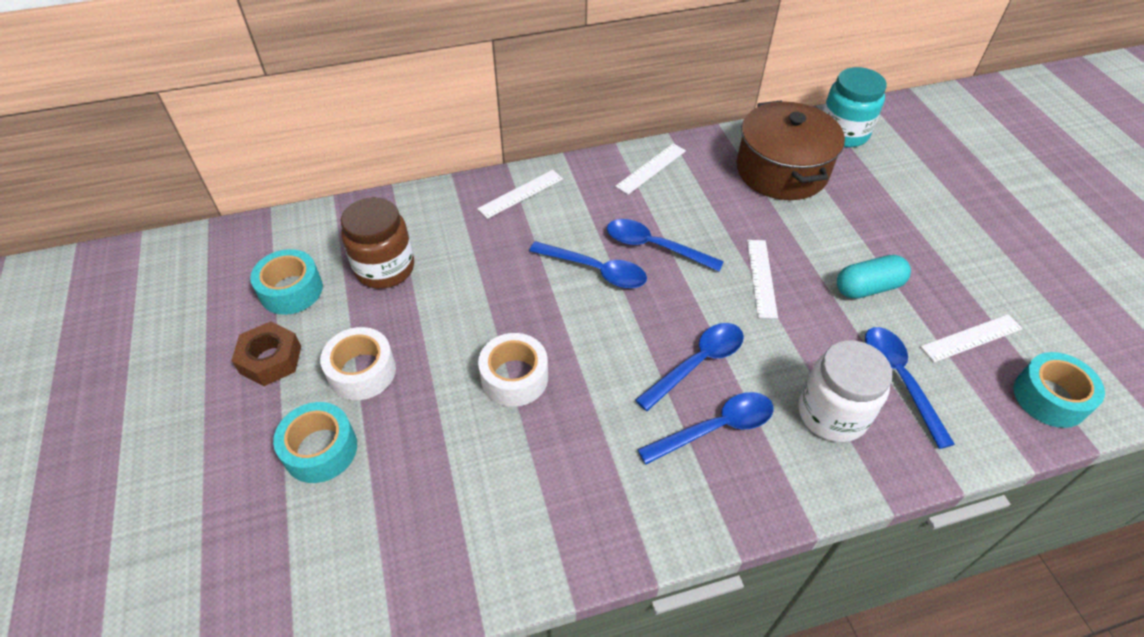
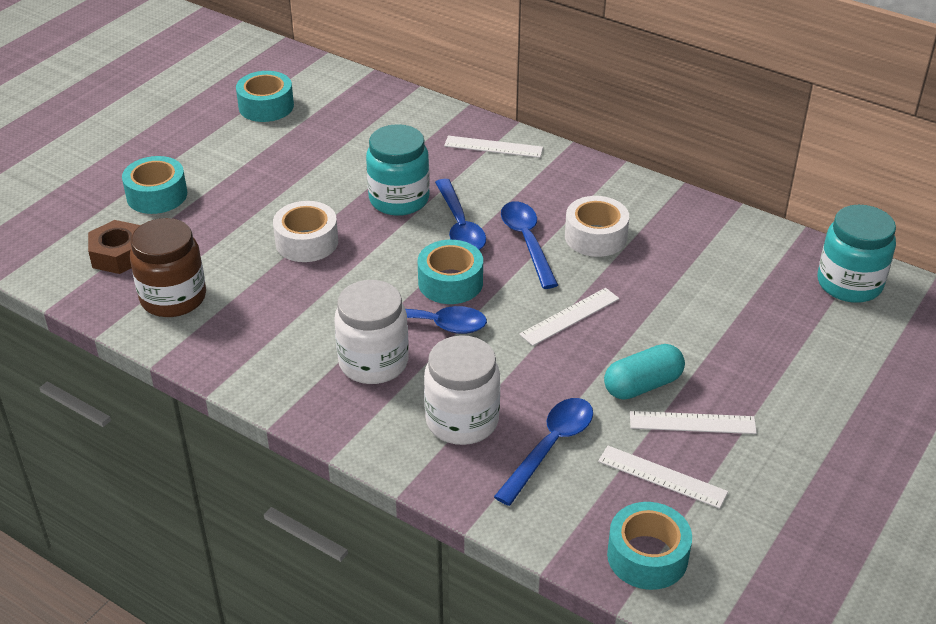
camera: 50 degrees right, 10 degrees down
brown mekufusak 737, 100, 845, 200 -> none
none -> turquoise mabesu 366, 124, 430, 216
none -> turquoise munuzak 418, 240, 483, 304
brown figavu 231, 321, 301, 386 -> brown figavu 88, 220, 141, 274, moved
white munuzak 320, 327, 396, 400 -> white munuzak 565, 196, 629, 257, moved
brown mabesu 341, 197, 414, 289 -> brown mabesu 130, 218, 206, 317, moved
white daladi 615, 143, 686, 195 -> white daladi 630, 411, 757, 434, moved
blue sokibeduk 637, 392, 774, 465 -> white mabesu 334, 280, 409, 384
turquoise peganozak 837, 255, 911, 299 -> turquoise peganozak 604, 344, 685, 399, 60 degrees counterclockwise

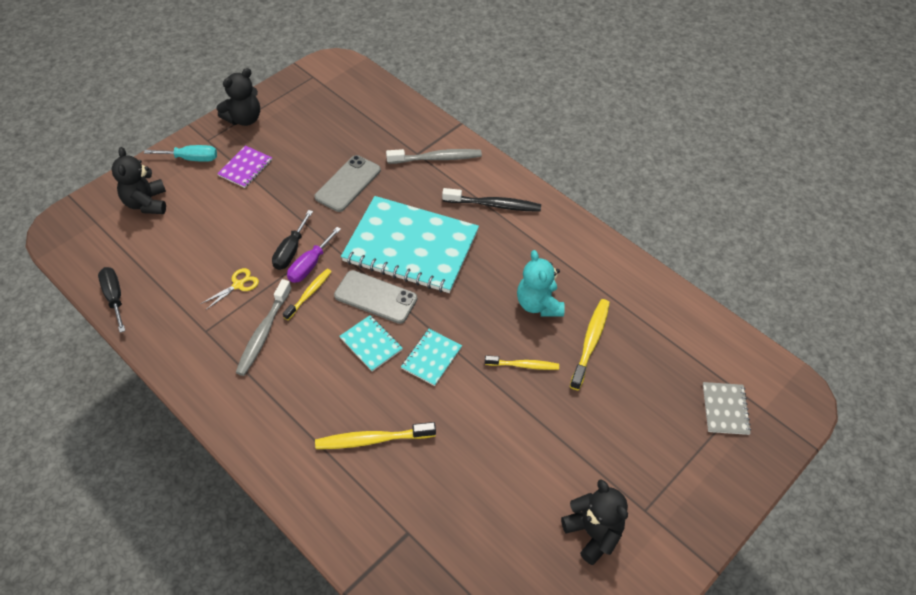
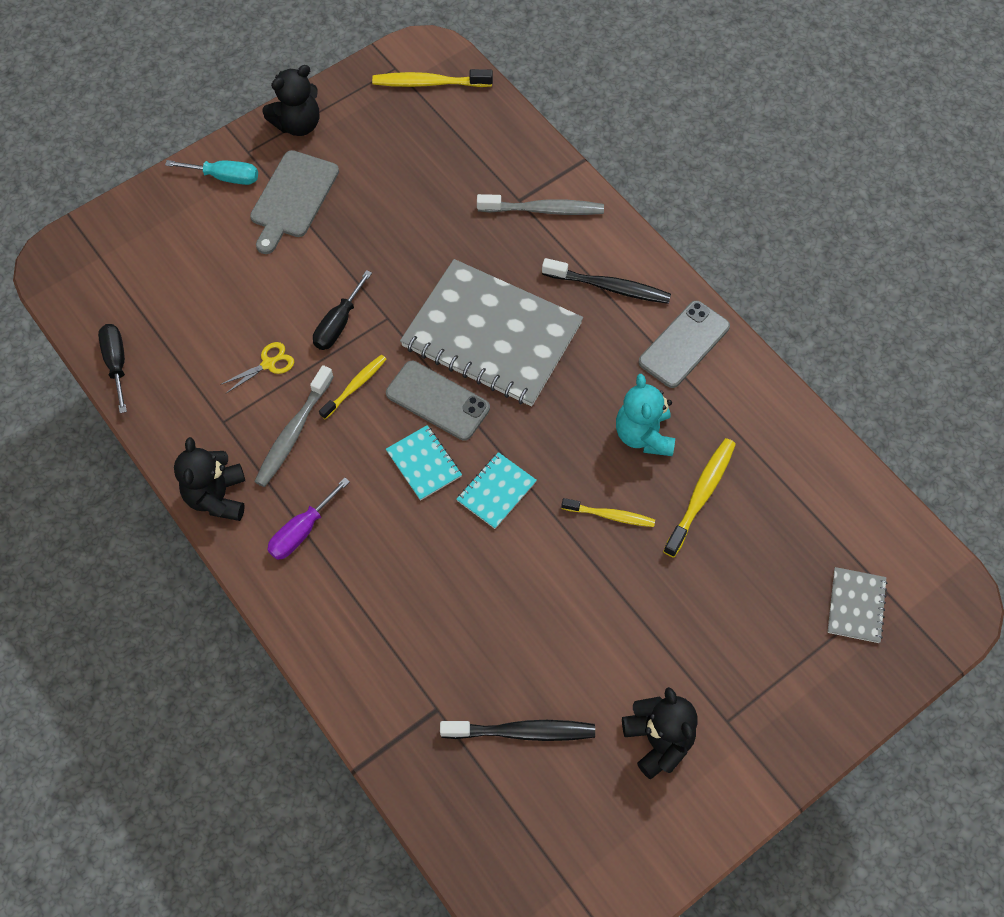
camera: 10 degrees right, 10 degrees up
none -> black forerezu 440, 720, 595, 741
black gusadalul 112, 147, 166, 214 -> black gusadalul 174, 437, 245, 521, moved
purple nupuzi 287, 227, 341, 283 -> purple nupuzi 267, 477, 350, 560, moved
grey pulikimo 314, 155, 381, 212 -> grey pulikimo 639, 301, 730, 388, moved
yellow forerezu 315, 422, 436, 449 -> yellow forerezu 372, 69, 493, 87, moved
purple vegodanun 217, 145, 272, 188 -> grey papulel 250, 150, 339, 254
turquoise vegodanun 341, 196, 479, 293 -> grey vegodanun 400, 259, 583, 406

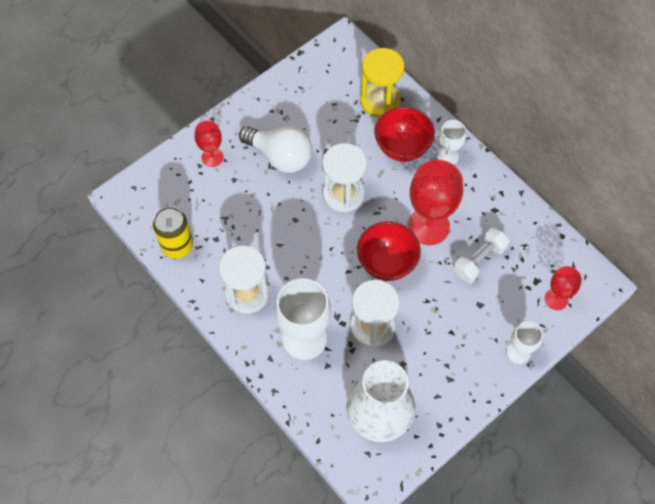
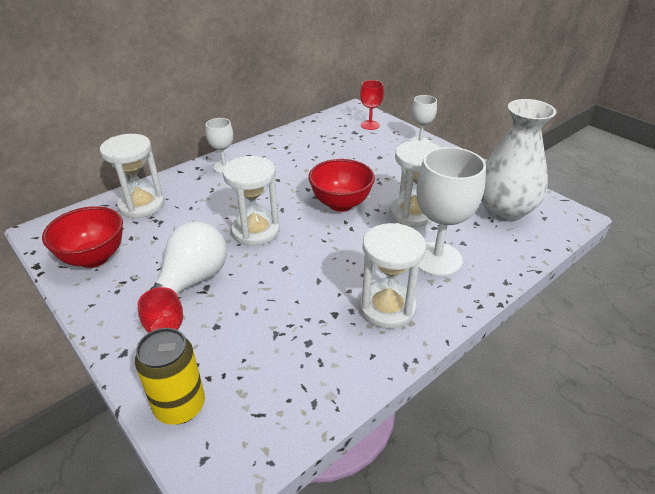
camera: 90 degrees left, 25 degrees down
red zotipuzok 408, 160, 463, 245 -> none
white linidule 454, 228, 510, 283 -> none
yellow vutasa 153, 206, 193, 259 -> yellow vutasa 135, 328, 205, 425, moved
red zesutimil 375, 106, 435, 162 -> red zesutimil 42, 206, 123, 268, moved
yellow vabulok 360, 48, 404, 118 -> white vabulok 100, 134, 165, 219

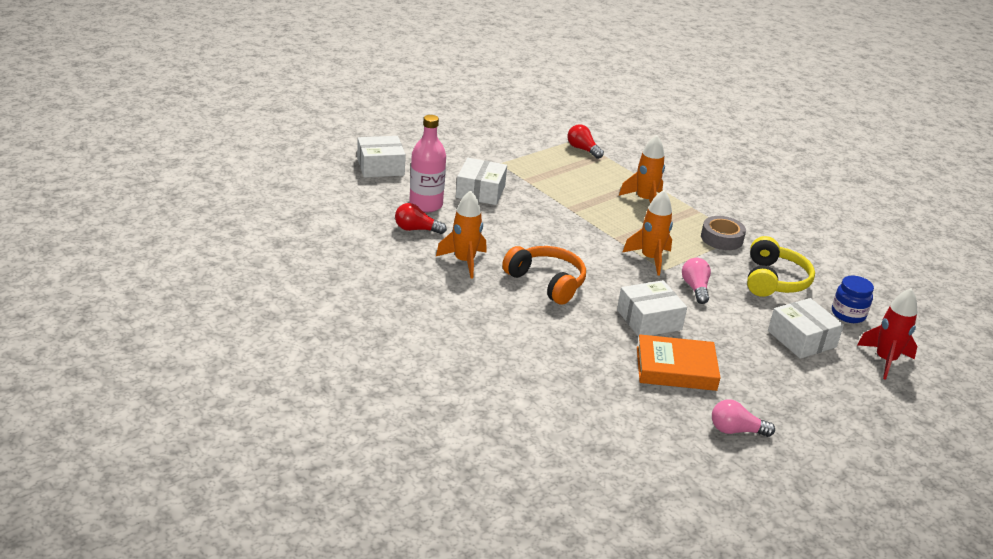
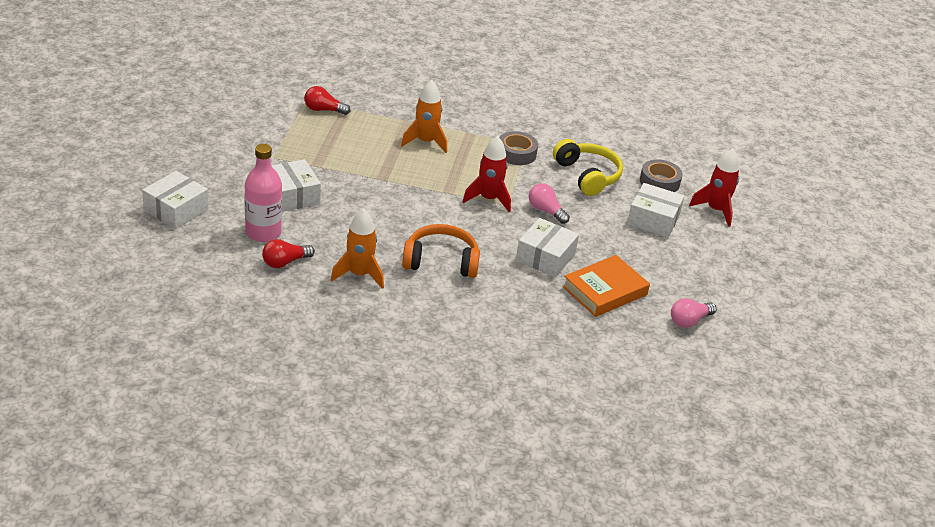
camera: 40 degrees left, 5 degrees up
blue mabesu 832, 276, 874, 323 -> grey munuzak 640, 159, 683, 192
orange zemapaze 623, 190, 673, 275 -> red zemapaze 462, 136, 511, 212

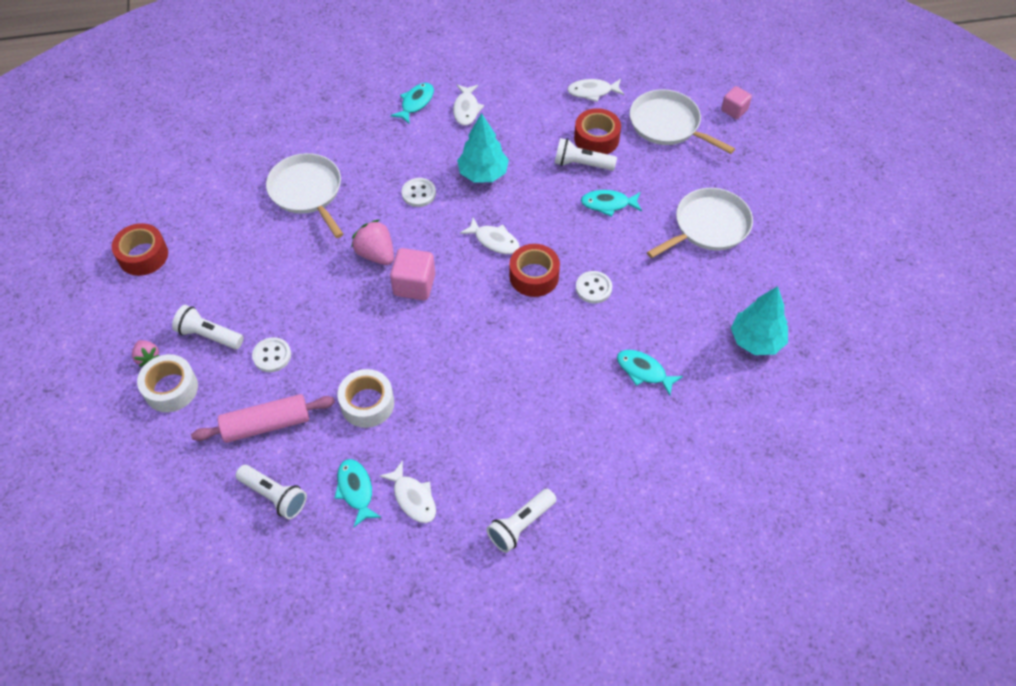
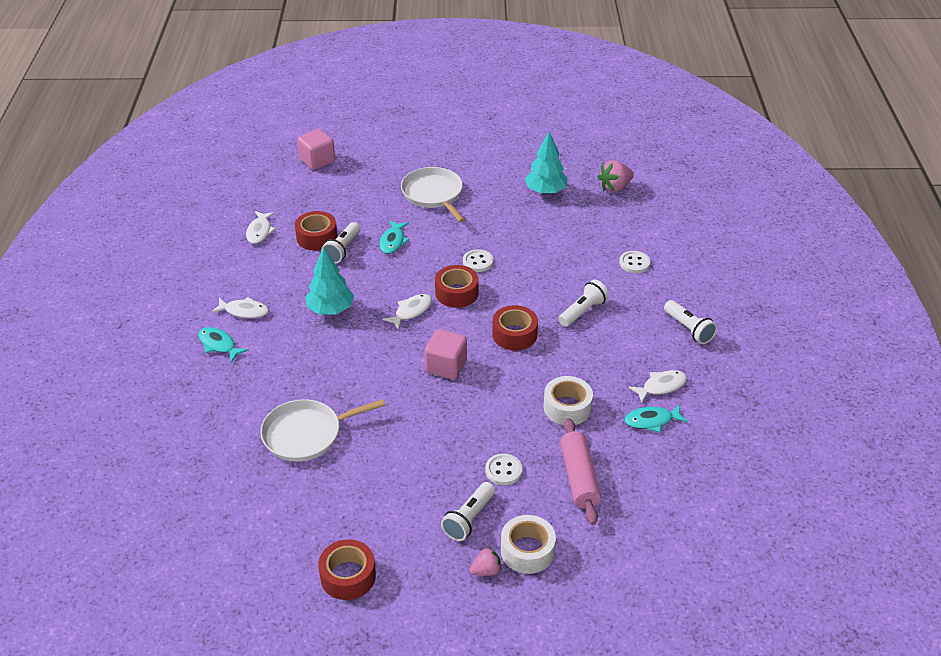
camera: 80 degrees left, 15 degrees down
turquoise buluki 617, 350, 683, 396 -> none
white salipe 630, 89, 735, 154 -> none
none -> red munuzak 492, 305, 538, 350
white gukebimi 236, 465, 307, 519 -> white gukebimi 559, 280, 609, 327, moved
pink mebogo 351, 219, 394, 265 -> pink mebogo 598, 160, 634, 192, moved
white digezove 401, 178, 436, 207 -> white digezove 619, 251, 650, 273, moved
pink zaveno 721, 86, 752, 119 -> pink zaveno 297, 129, 335, 170, x1.56

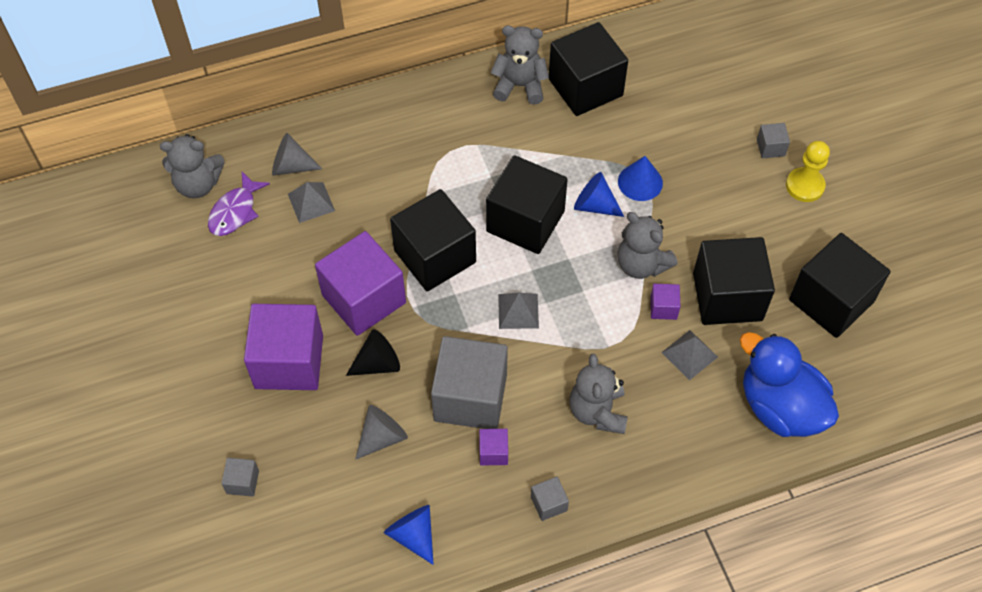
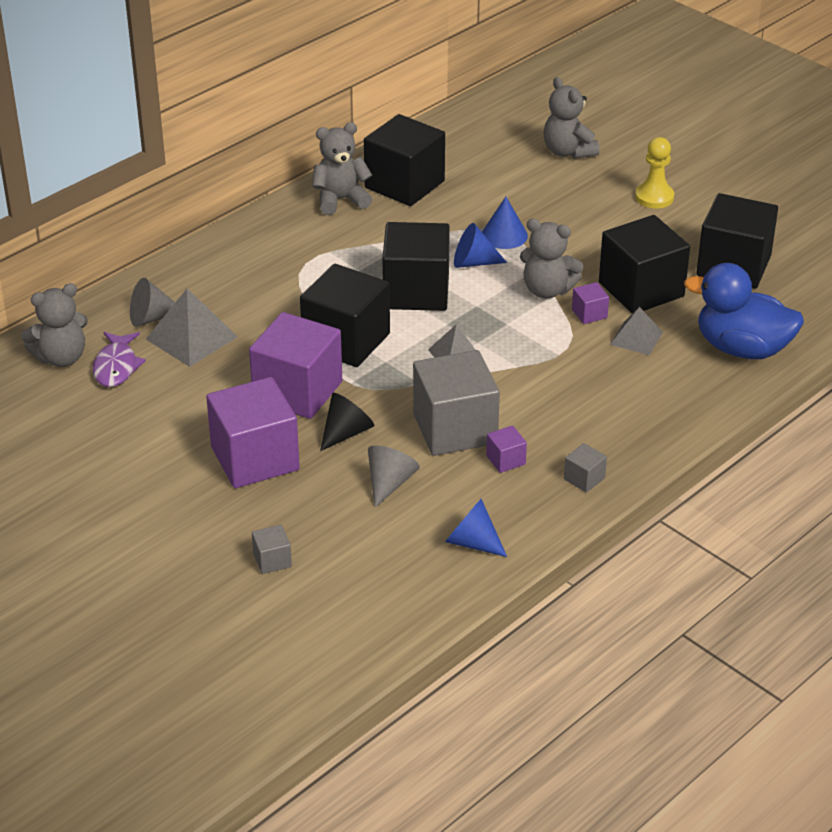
camera: 25 degrees left, 20 degrees down
grey zaveno 757, 123, 790, 158 -> none
grey gusadalul 570, 354, 628, 434 -> grey gusadalul 544, 77, 600, 159, moved
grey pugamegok 288, 182, 335, 223 -> grey pugamegok 146, 289, 238, 367, x1.57

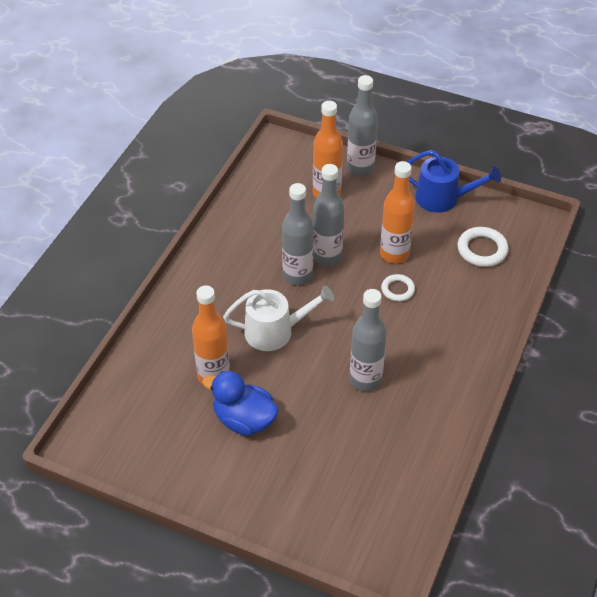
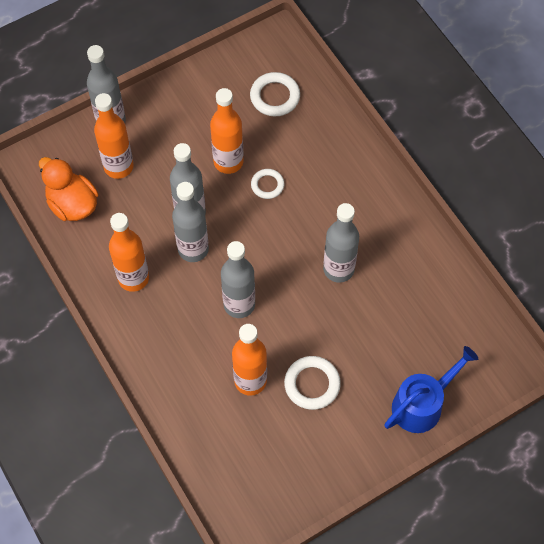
camera: 55 degrees left, 15 degrees up
none -> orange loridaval 39, 157, 98, 221
none -> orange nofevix 109, 213, 149, 292
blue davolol 407, 150, 501, 213 -> blue davolol 384, 346, 478, 433, moved
blue loridaval 202, 371, 279, 436 -> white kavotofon 284, 356, 341, 410
white davolol 223, 285, 334, 351 -> grey nofevix 221, 241, 255, 318

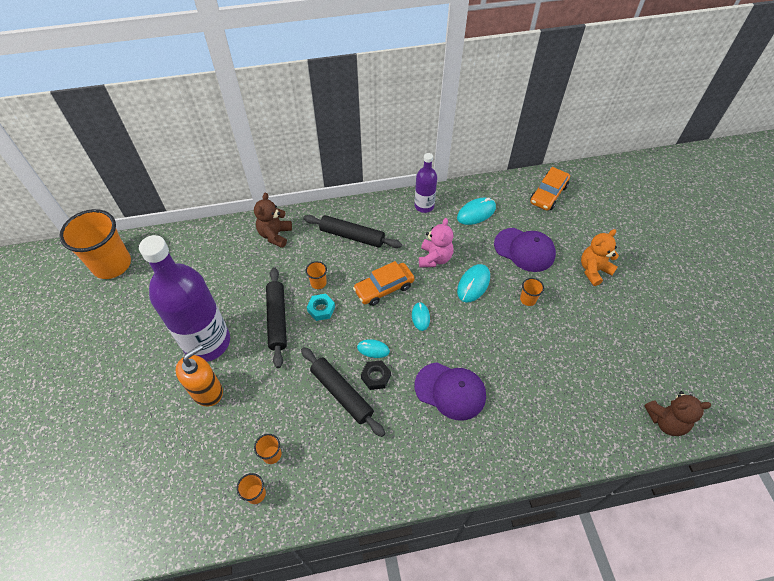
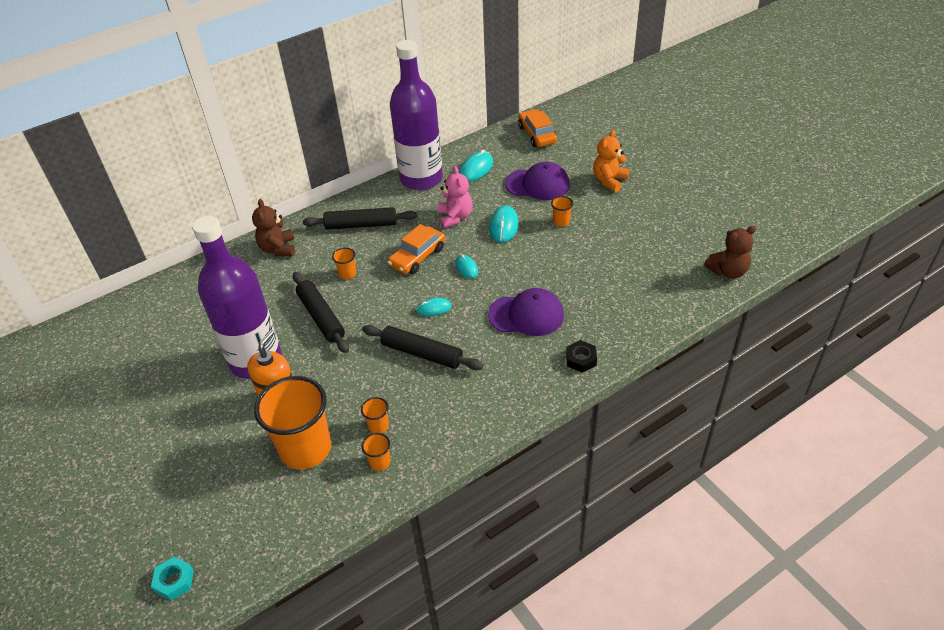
camera: 20 degrees left, 10 degrees down
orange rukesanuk 59, 209, 131, 279 -> orange rukesanuk 254, 376, 331, 470, moved
turquoise figavu 307, 294, 335, 321 -> turquoise figavu 151, 557, 194, 601, moved
black figavu 361, 360, 391, 390 -> black figavu 566, 340, 597, 373, moved
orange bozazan 530, 167, 570, 211 -> orange bozazan 518, 109, 557, 147, 150 degrees clockwise
purple nofevix 415, 153, 437, 213 -> purple nofevix 390, 40, 443, 190, x2.01

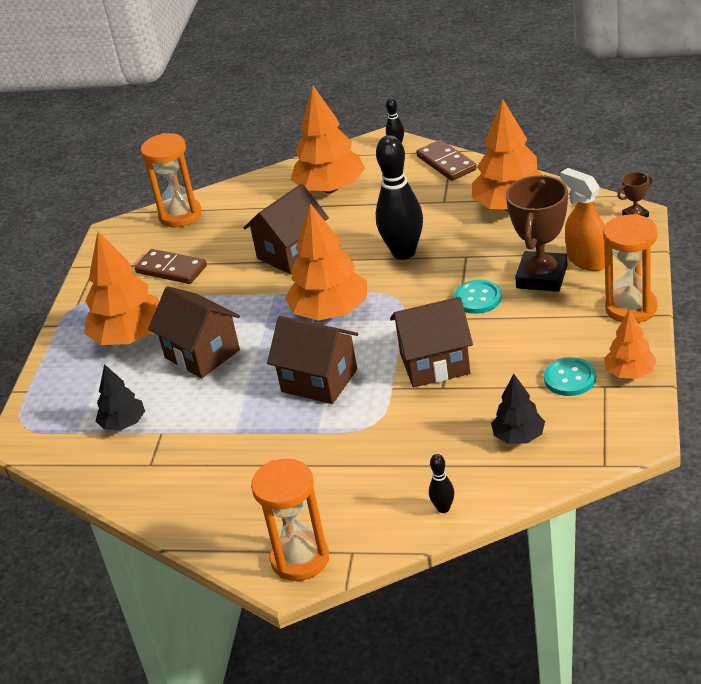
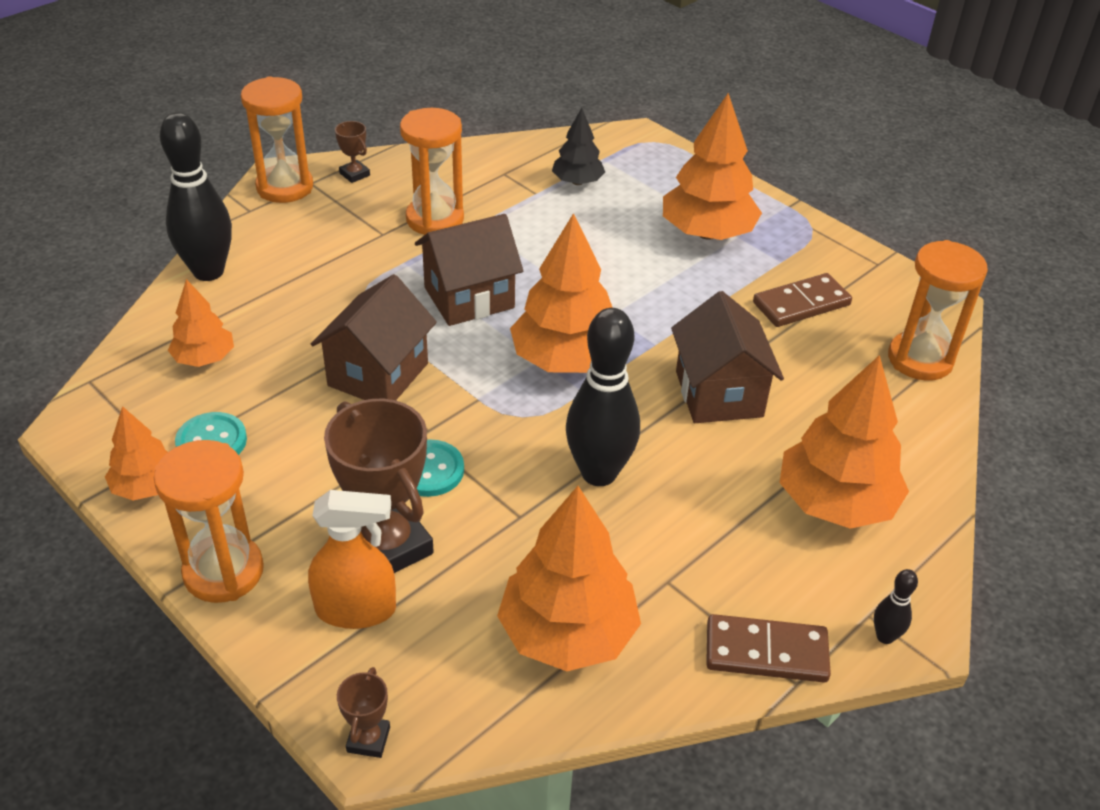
camera: 120 degrees right, 5 degrees up
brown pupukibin 148, 286, 240, 378 -> none
none -> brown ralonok 335, 121, 370, 183
none -> orange vabulok 400, 108, 464, 235
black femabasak 491, 374, 545, 444 -> orange femabasak 168, 279, 234, 367
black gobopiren 429, 454, 454, 513 -> black gobopiren 160, 112, 232, 281, x2.27

